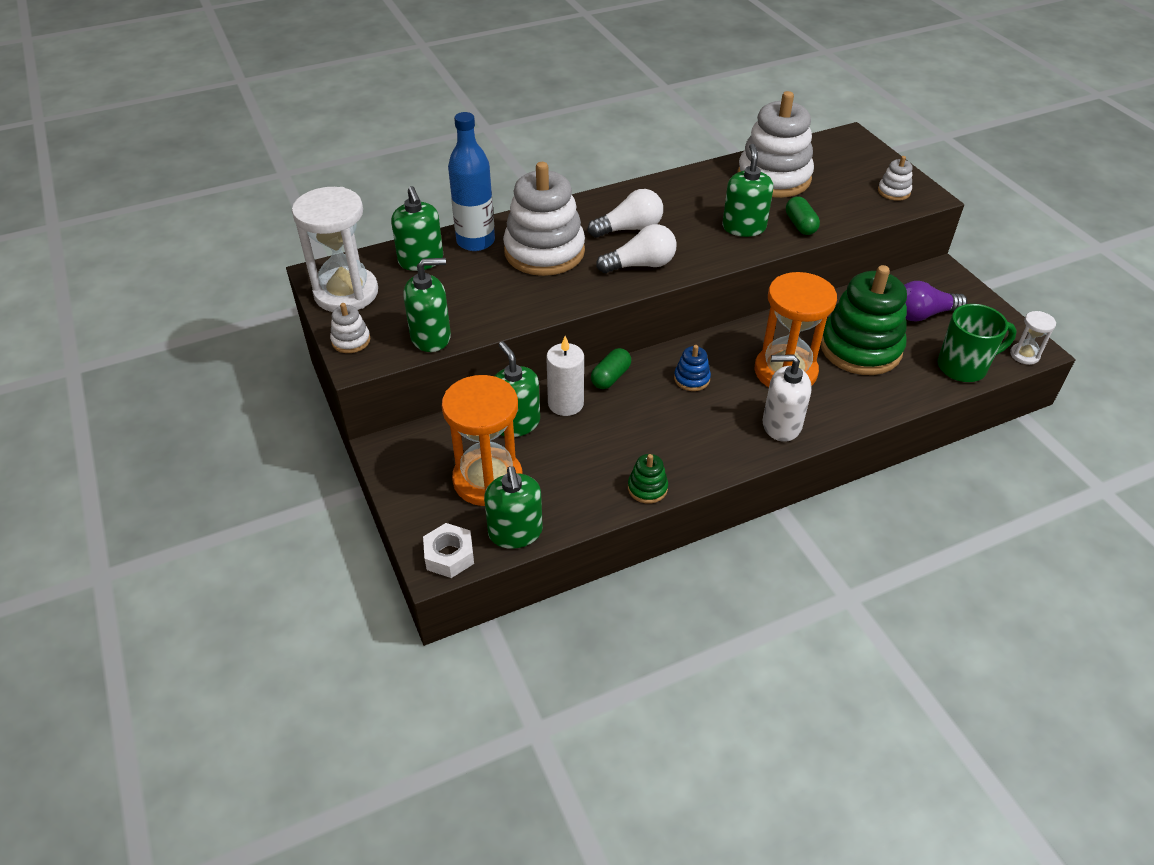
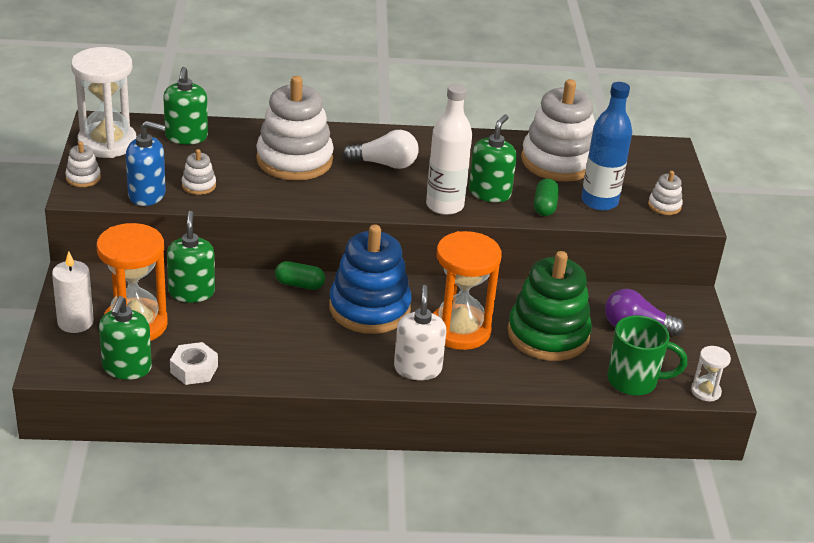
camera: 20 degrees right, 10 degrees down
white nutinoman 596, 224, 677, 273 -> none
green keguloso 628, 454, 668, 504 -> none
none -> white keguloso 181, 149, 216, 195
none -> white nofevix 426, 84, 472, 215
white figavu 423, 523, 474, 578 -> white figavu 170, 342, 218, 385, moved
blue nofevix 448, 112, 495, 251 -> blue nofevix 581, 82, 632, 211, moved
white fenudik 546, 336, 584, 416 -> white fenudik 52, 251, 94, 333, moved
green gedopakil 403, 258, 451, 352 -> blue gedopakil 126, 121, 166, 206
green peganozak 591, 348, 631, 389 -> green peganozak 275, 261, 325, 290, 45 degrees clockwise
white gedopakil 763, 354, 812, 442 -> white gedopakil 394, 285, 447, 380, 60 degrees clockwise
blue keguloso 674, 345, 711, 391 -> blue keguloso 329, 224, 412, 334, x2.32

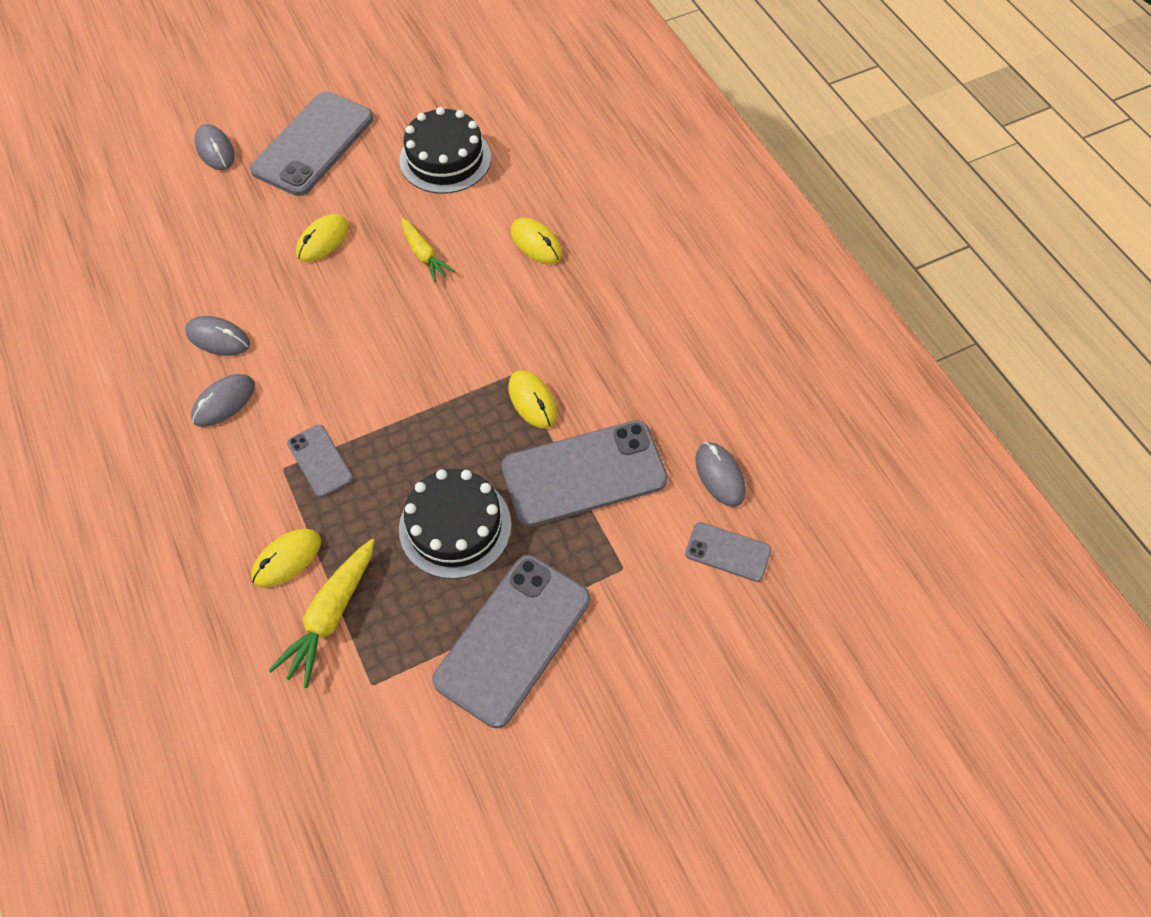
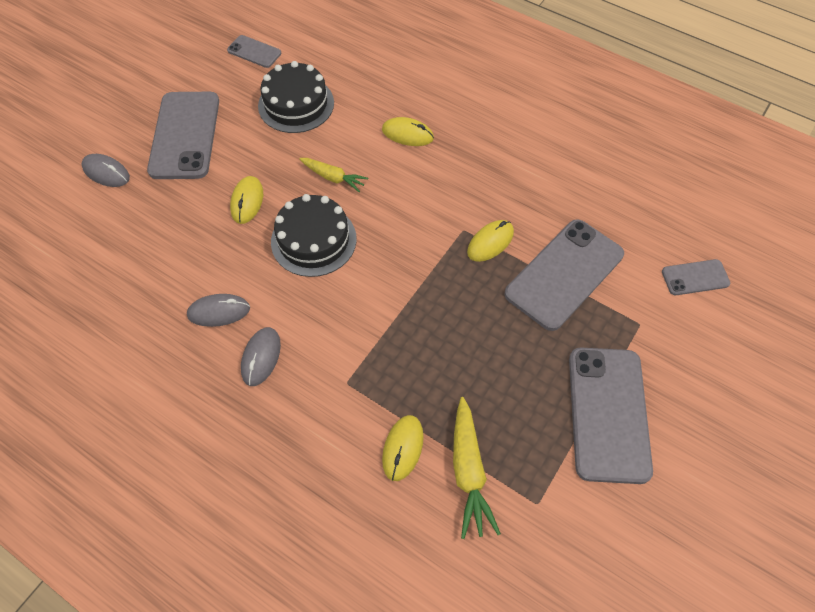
camera: 30 degrees left, 0 degrees up
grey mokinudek 695, 442, 746, 507 -> none
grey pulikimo 287, 425, 353, 497 -> grey pulikimo 227, 35, 281, 68, moved
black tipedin 399, 469, 512, 579 -> black tipedin 271, 194, 357, 277, moved
yellow mokinudek 508, 370, 557, 429 -> yellow mokinudek 467, 220, 514, 262, 75 degrees counterclockwise

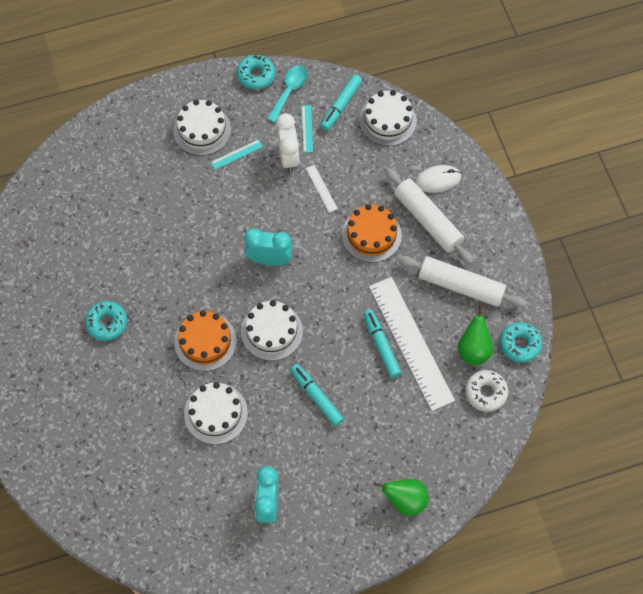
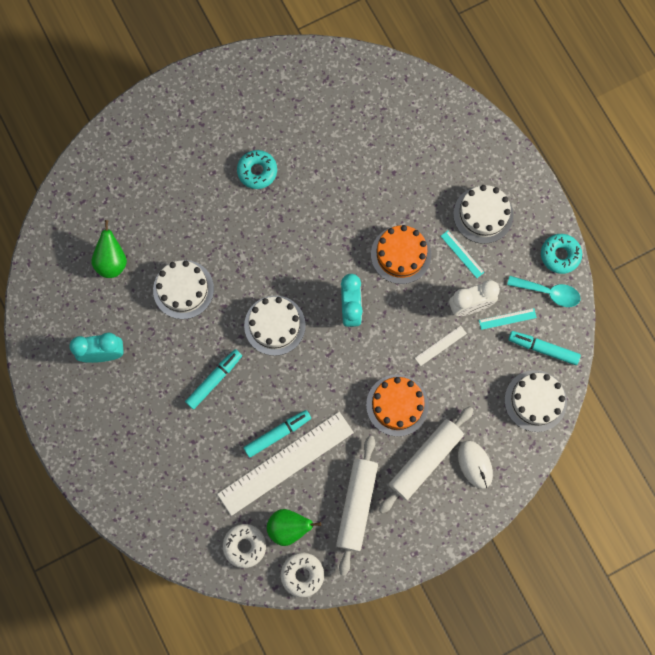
camera: 80 degrees right, 10 degrees up
orange tipedin 174, 310, 237, 371 -> orange tipedin 371, 225, 431, 284, moved
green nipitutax 374, 479, 429, 516 -> green nipitutax 91, 220, 127, 278, moved
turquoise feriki 500, 322, 542, 363 -> white feriki 281, 553, 324, 597

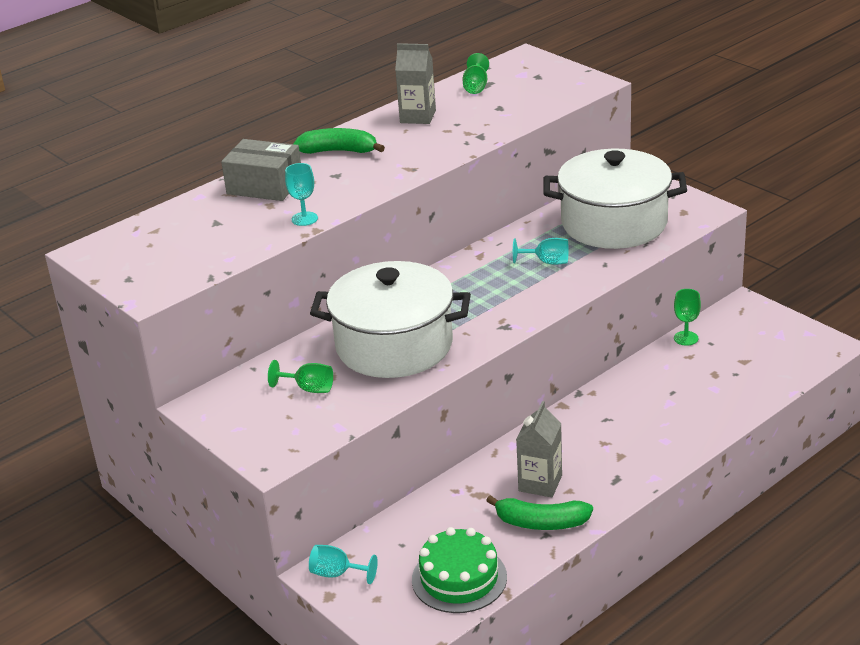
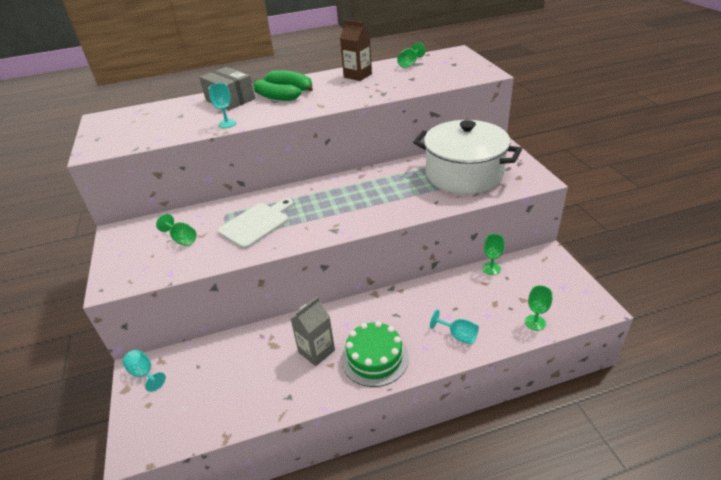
camera: 25 degrees right, 5 degrees up
none -> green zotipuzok 525, 285, 553, 331
green tipedin 412, 527, 507, 613 -> green tipedin 341, 321, 409, 387, moved
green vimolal 486, 495, 593, 530 -> green vimolal 253, 79, 302, 101, moved
turquoise zotipuzok 513, 238, 568, 265 -> turquoise zotipuzok 430, 310, 479, 345, moved
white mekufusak 310, 261, 471, 378 -> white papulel 218, 198, 293, 249
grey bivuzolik 395, 43, 436, 124 -> brown bivuzolik 340, 20, 372, 81

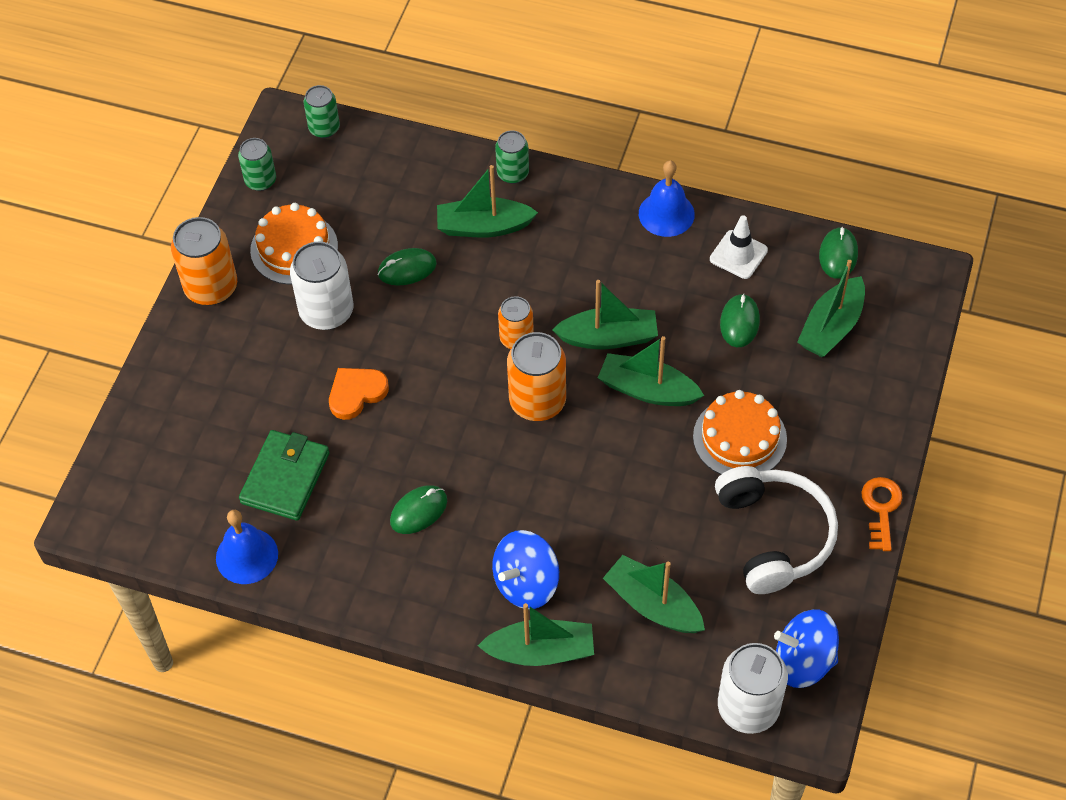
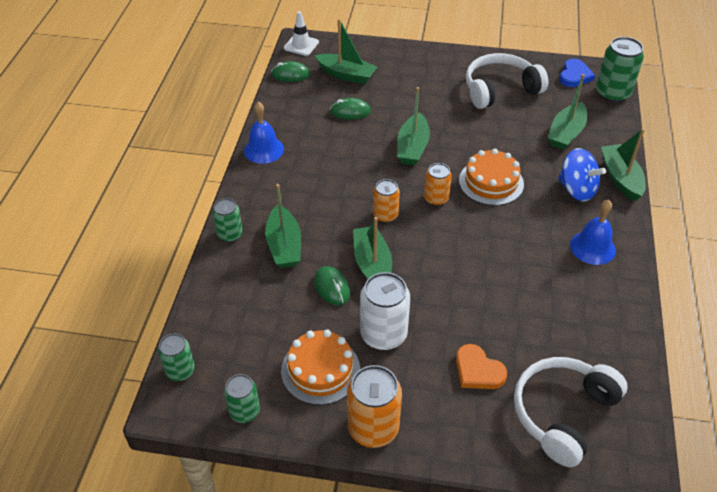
camera: 100 degrees left, 10 degrees down
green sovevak 239, 430, 329, 521 -> none
green mokinudek 390, 485, 447, 534 -> none
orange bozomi 861, 477, 902, 551 -> none
none -> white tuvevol 514, 357, 628, 467
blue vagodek 216, 510, 278, 584 -> blue vagodek 570, 200, 616, 265, moved
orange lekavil 329, 368, 389, 420 -> orange lekavil 456, 344, 507, 389, moved
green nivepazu 552, 280, 658, 349 -> green nivepazu 353, 217, 392, 279, moved
orange tipedin 693, 390, 787, 475 -> orange tipedin 459, 149, 524, 206, moved
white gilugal 710, 215, 768, 279 -> white gilugal 284, 11, 319, 56, moved
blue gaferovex 774, 609, 839, 688 -> blue lekavil 559, 59, 595, 87
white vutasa 718, 643, 788, 734 -> green vutasa 596, 37, 644, 103
orange vutasa 507, 332, 566, 421 -> orange vutasa 424, 163, 452, 206, x0.61

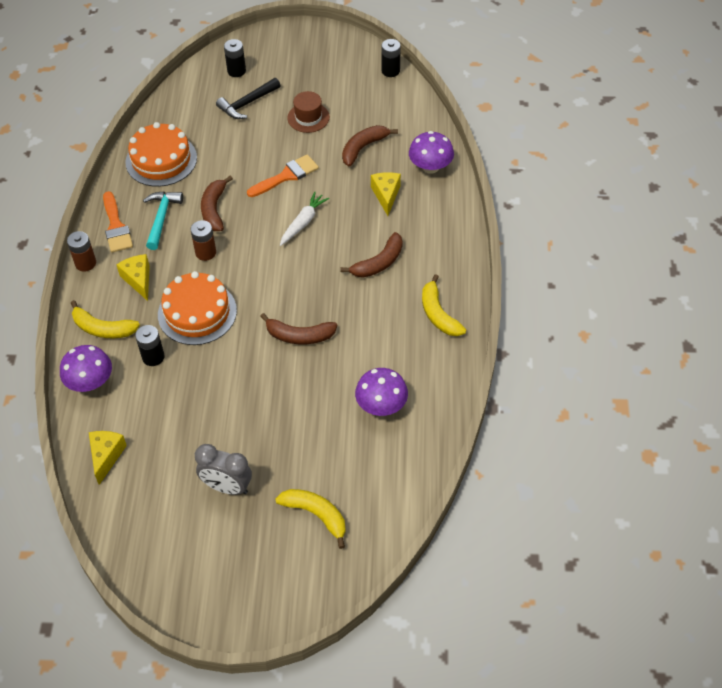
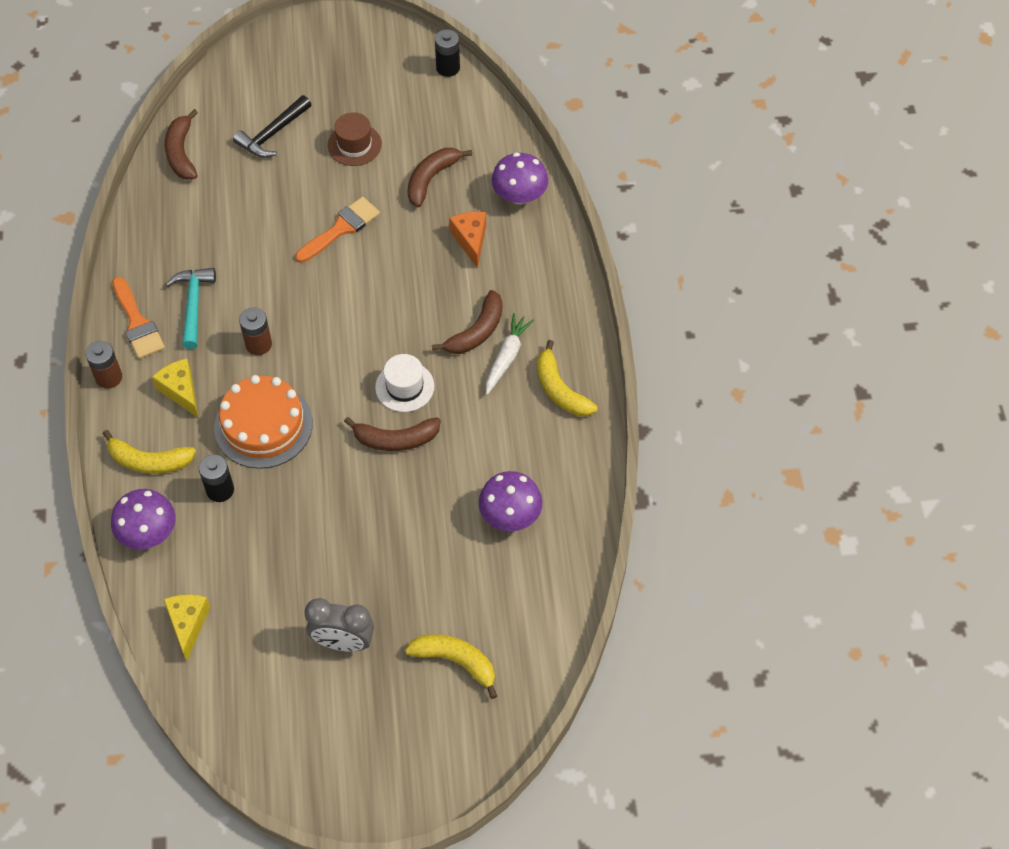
camera: 10 degrees left, 5 degrees up
orange tipedin 125, 122, 197, 187 -> none
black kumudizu 224, 39, 246, 77 -> none
none -> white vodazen 375, 354, 434, 412
brown vimolal 201, 175, 233, 231 -> brown vimolal 165, 109, 198, 180, moved
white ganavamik 280, 192, 329, 246 -> white ganavamik 486, 313, 534, 395, moved
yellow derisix 371, 172, 401, 216 -> orange derisix 449, 212, 486, 268

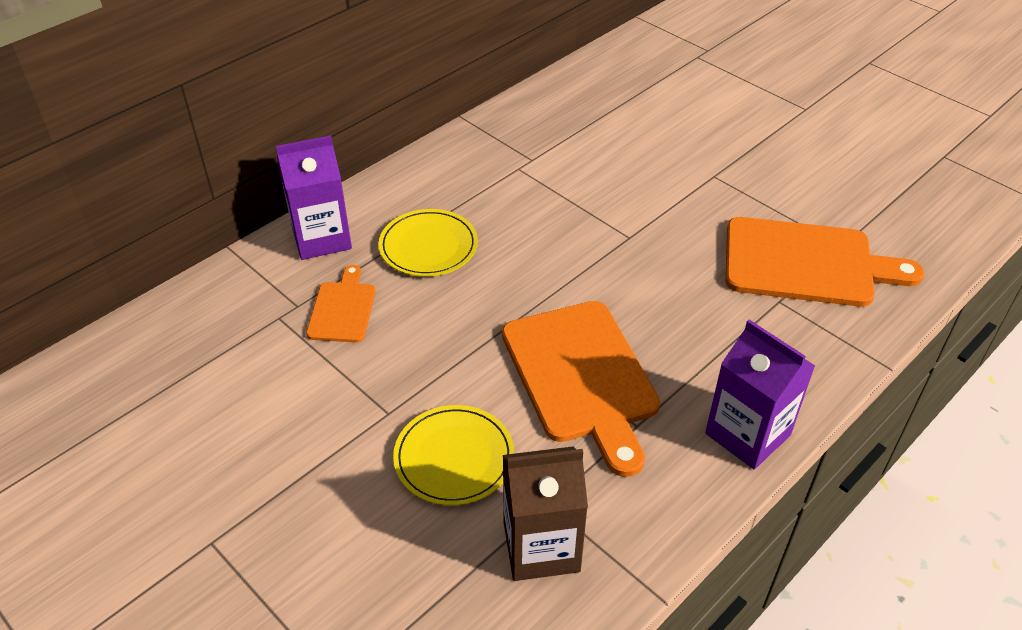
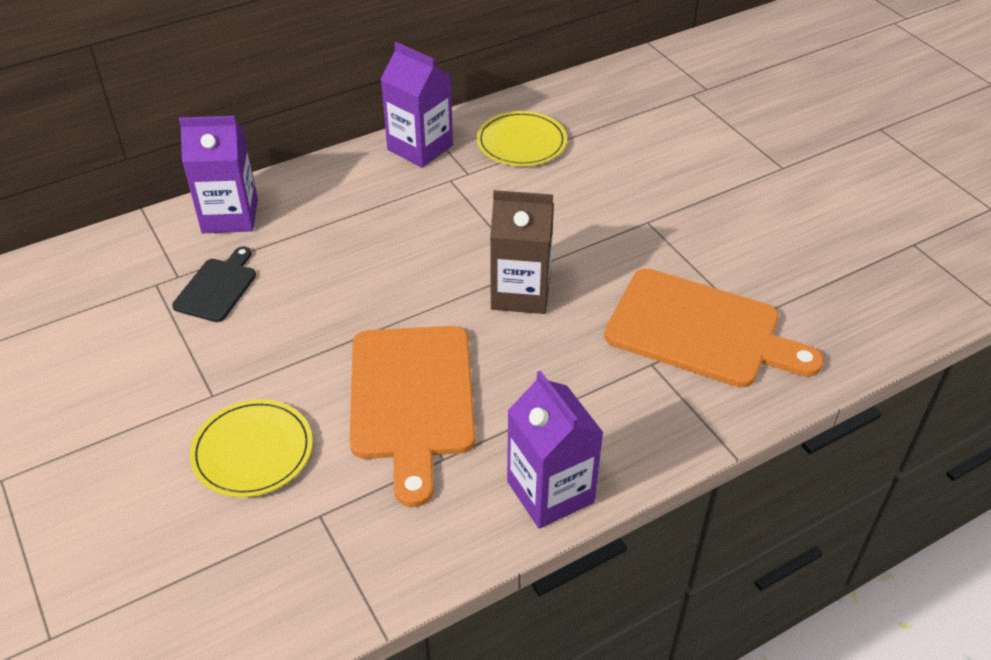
camera: 15 degrees right, 0 degrees up
none -> purple bivuzolik 381, 42, 453, 168
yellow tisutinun 378, 209, 478, 277 -> yellow tisutinun 477, 111, 567, 166, moved
brown bivuzolik 503, 446, 588, 581 -> brown bivuzolik 490, 190, 554, 314, moved
orange papulel 306, 265, 376, 343 -> black papulel 172, 246, 256, 322

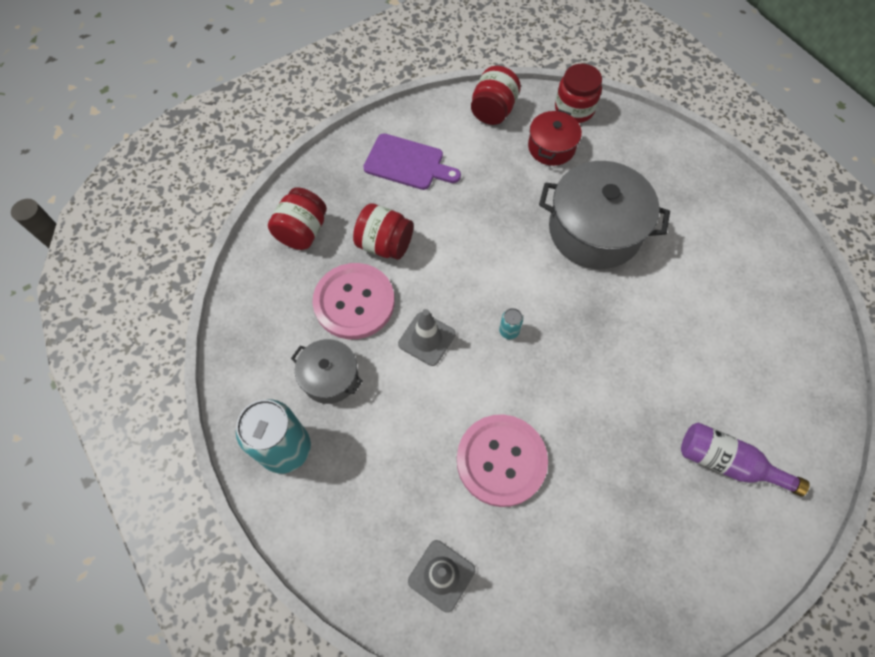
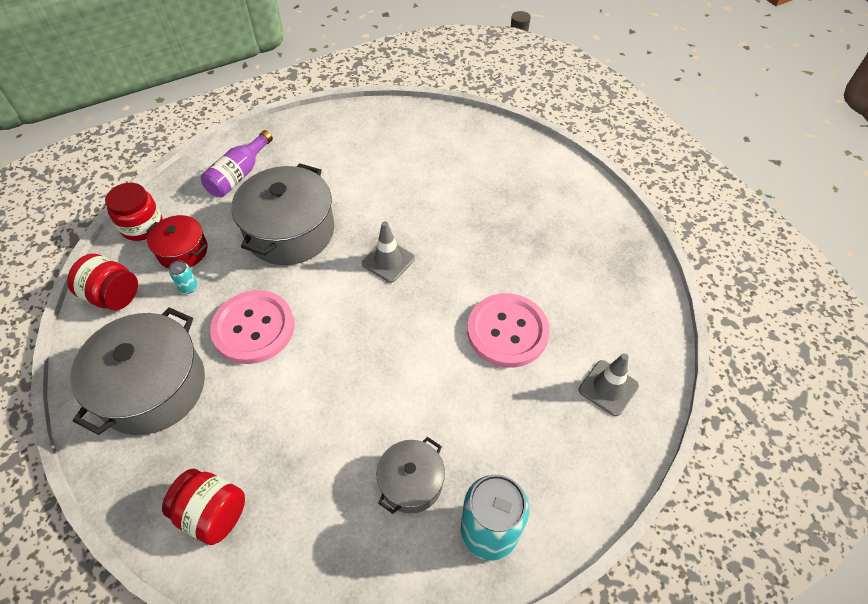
camera: 85 degrees left, 10 degrees down
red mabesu 353, 203, 413, 260 -> none
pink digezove 312, 263, 395, 339 -> pink digezove 210, 290, 294, 364, moved
grey gilugal 398, 309, 456, 366 -> grey gilugal 362, 221, 415, 283, moved
turquoise vutasa 499, 308, 523, 340 -> turquoise vutasa 169, 261, 198, 294, moved
purple nofevix 681, 422, 810, 497 -> purple nofevix 201, 130, 273, 197, moved
purple papulel 363, 133, 461, 190 -> grey mekufusak 70, 307, 205, 435

